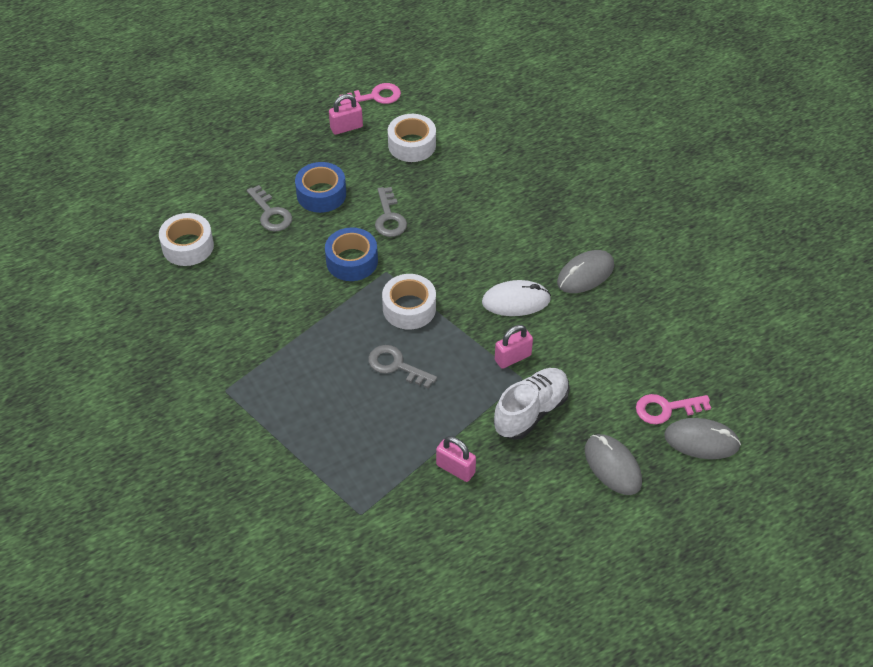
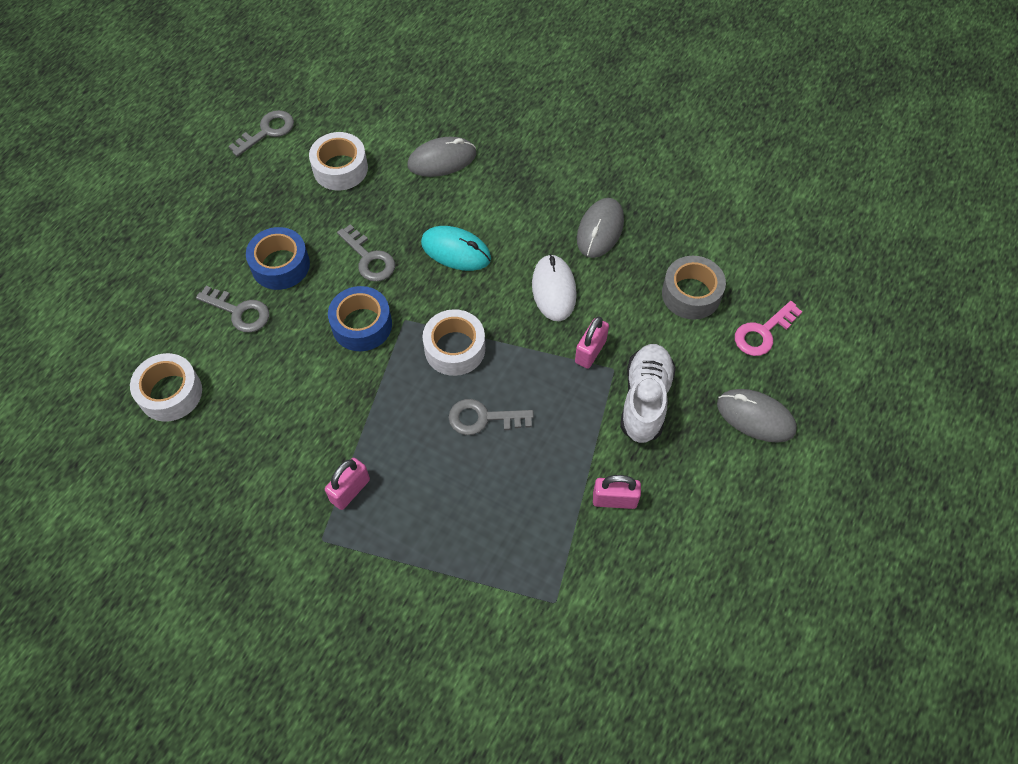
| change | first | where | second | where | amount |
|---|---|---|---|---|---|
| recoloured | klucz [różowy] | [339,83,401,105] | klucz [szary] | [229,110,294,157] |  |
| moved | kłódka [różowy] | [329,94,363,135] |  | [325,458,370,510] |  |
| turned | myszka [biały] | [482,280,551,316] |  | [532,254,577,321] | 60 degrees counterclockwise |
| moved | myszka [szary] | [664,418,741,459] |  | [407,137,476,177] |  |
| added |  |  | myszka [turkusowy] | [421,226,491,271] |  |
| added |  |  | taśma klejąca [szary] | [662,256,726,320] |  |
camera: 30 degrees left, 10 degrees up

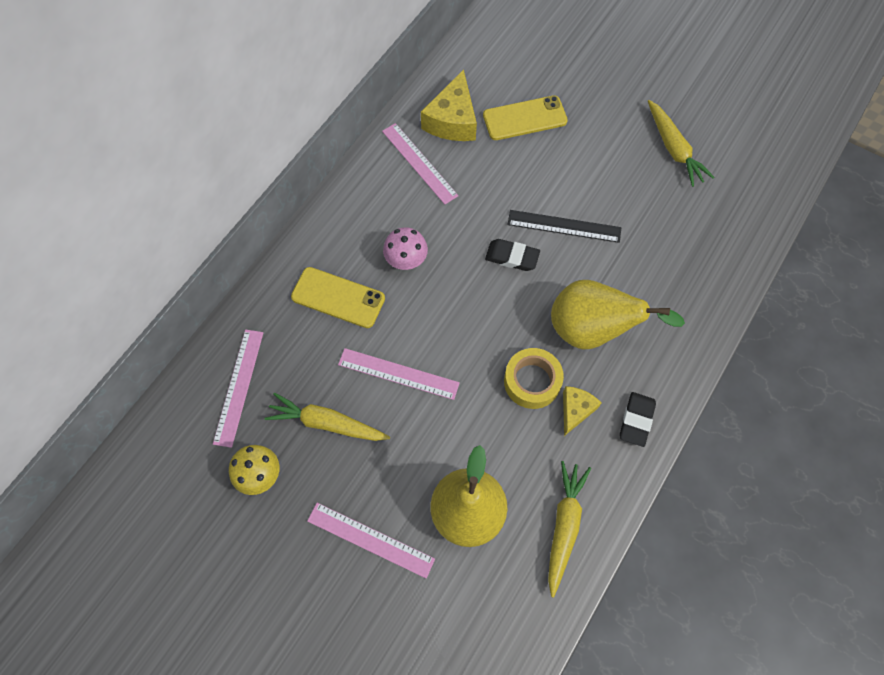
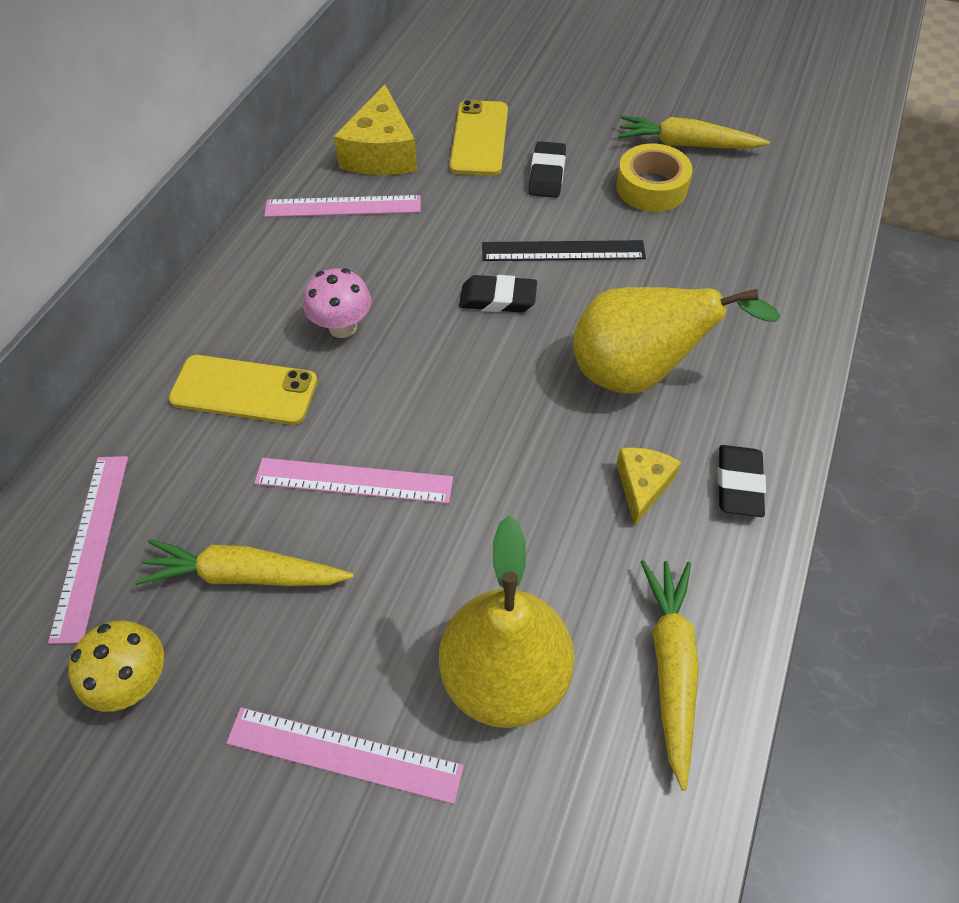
| change | first | where | second | where | amount |
|---|---|---|---|---|---|
| turned | telefon [żółty] | [483,95,568,140] |  | [450,100,508,176] | 60 degrees counterclockwise |
| turned | marchewka [żółty] | [648,100,714,187] |  | [618,116,770,149] | 135 degrees clockwise |
| turned | linijka [różowy] | [382,123,458,205] |  | [264,195,421,217] | 45 degrees counterclockwise |
| moved | taśma klejąca [żółty] | [504,348,564,409] |  | [616,144,693,212] |  |
| added |  |  | gumka do mazania [czarny] | [529,141,566,198] |  |
camera: 10 degrees left, 10 degrees down

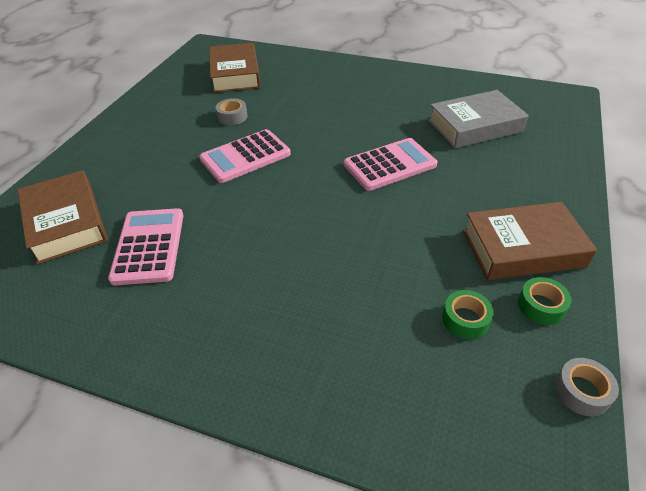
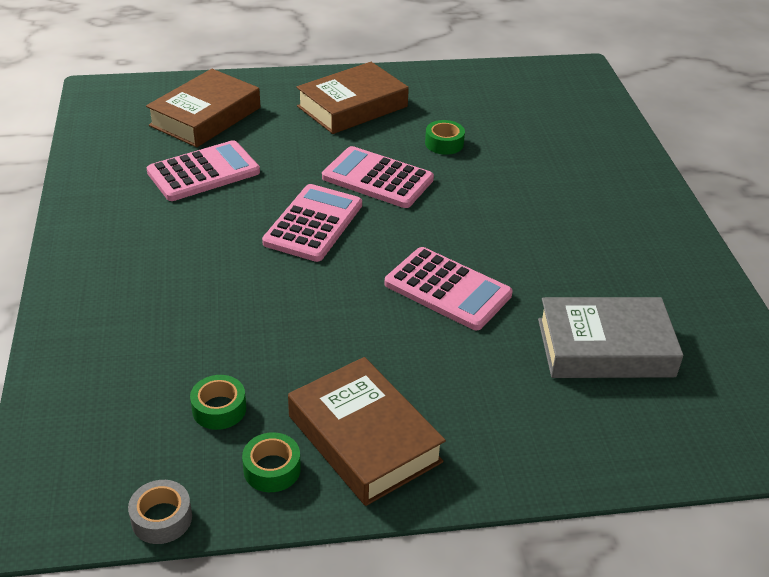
| change | first | where | second | where | amount |
|---|---|---|---|---|---|
| moved | książka [brązowy] | [209,43,261,93] |  | [296,62,409,134] |  |
| turned | książka [szary] | [428,90,529,149] |  | [538,297,683,378] | 45 degrees counterclockwise |
| recoloured | taśma klejąca [szary] | [216,98,247,125] | taśma klejąca [zielony] | [425,120,465,155] |  |
| added |  |  | kalkulator [różowy] | [262,184,362,262] |  |
camera: 60 degrees right, 5 degrees down

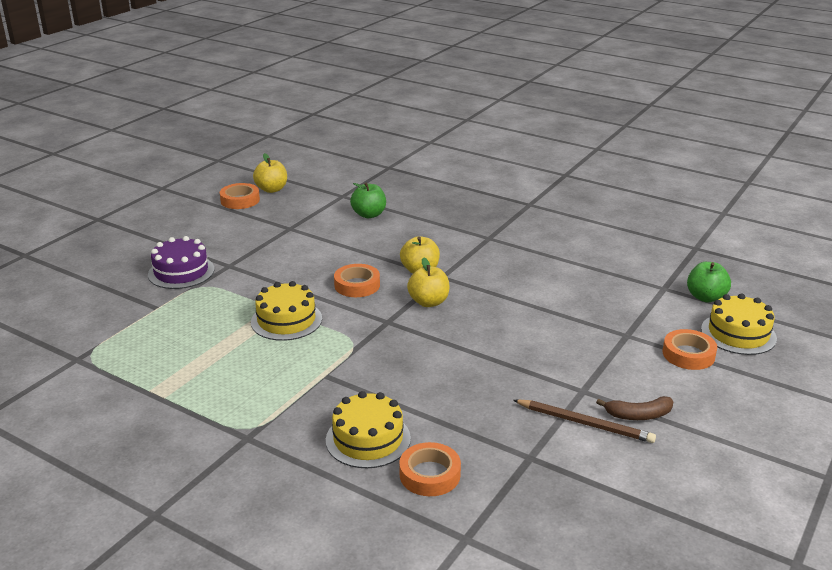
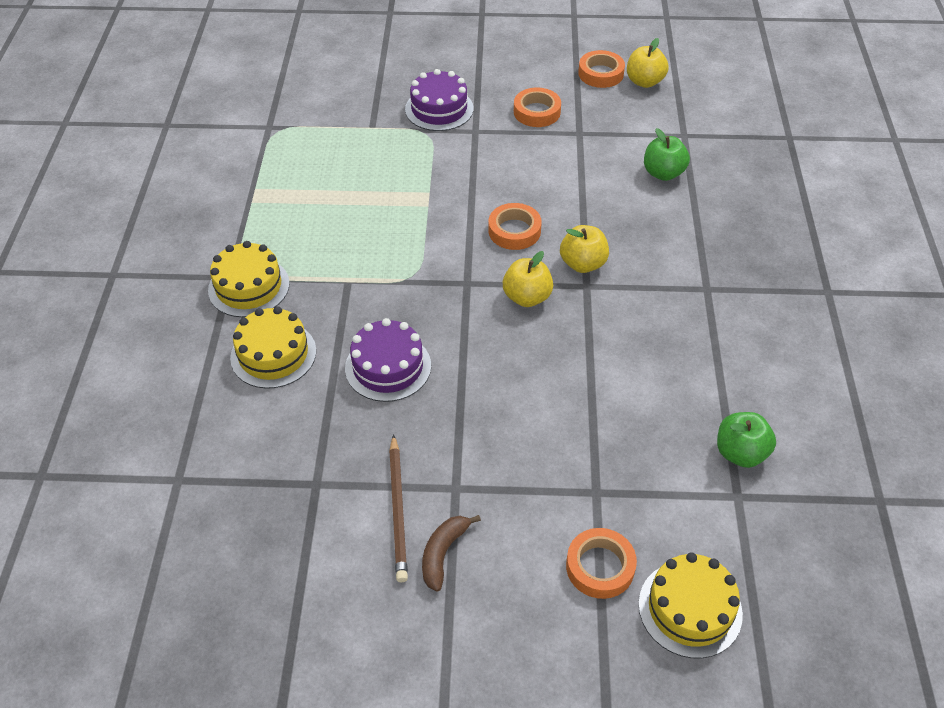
| change | first | where | second | where | amount |
|---|---|---|---|---|---|
| moved | jabłko [zielony] | [687,262,731,302] |  | [717,412,776,468] |  |
| moved | tort [żółty] | [251,281,322,341] |  | [208,241,290,317] |  |
| turned | banan [brązowy] | [596,396,673,420] |  | [422,515,481,591] | 60 degrees clockwise |
| moved | taśma klejąca [pomarańczowy] | [399,442,461,496] |  | [514,88,561,127] |  |
| added |  |  | tort [fioletowy] | [345,318,431,402] |  |
camera: 60 degrees right, 20 degrees up

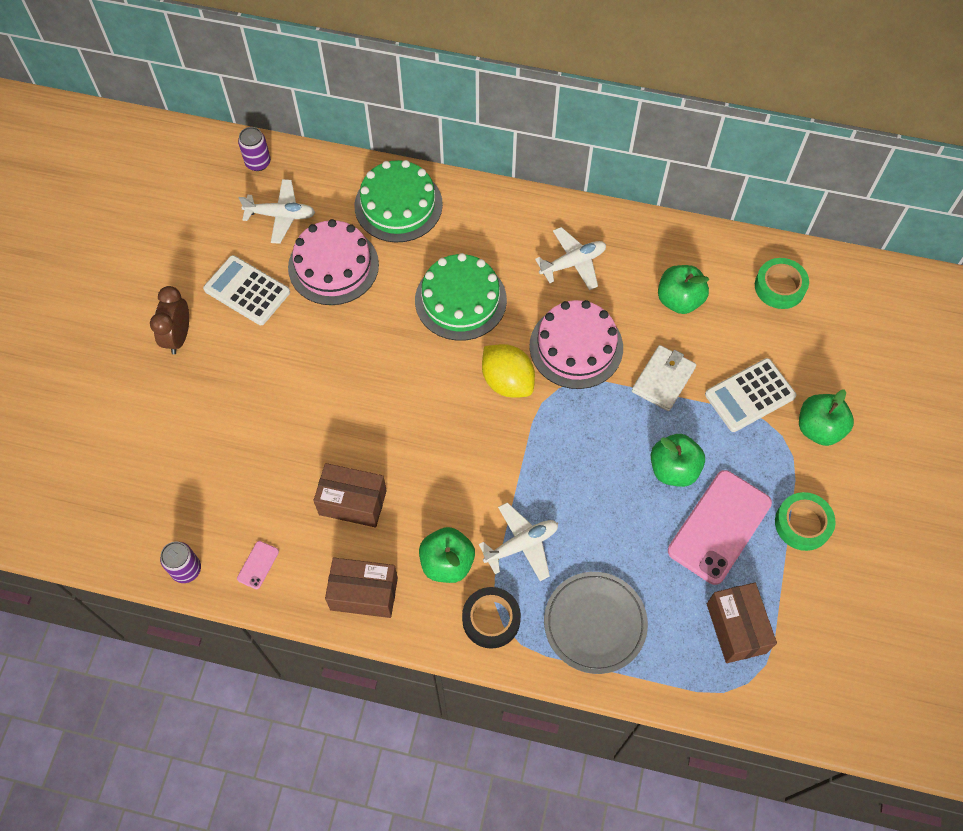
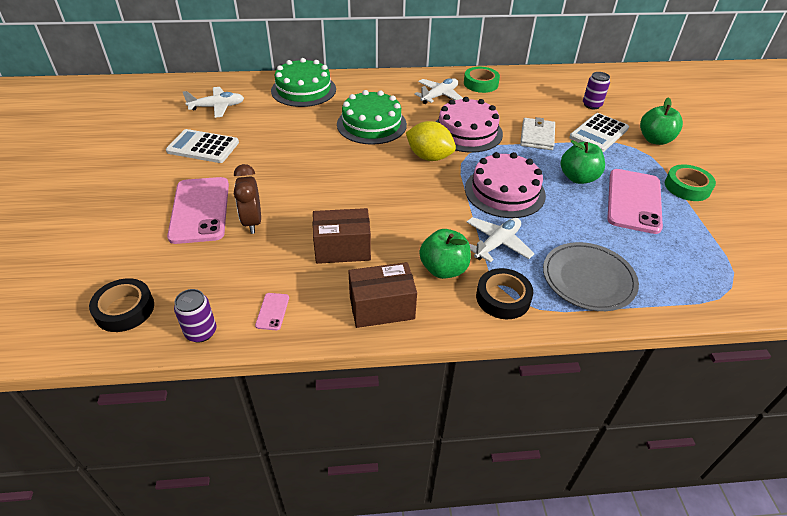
| change | first | where | second | where | amount |
|---|---|---|---|---|---|
| moved | puszka [fioletowy] | [238,127,271,171] |  | [583,72,610,109] |  |
| moved | tort [różowy] | [288,219,379,305] |  | [465,152,546,218] |  |
| moved | taśma klejąca [zielony] | [755,258,809,309] |  | [464,67,500,93] |  |
| removed | jabłko [zielony] | [658,265,709,314] |  |  |  |
| moved | budzik [brązowy] | [150,286,189,354] |  | [234,164,261,234] |  |
| removed | pudełko [brązowy] | [707,583,777,663] |  |  |  |
| added |  |  | telefon [różowy] | [167,177,229,244] |  |
| added |  |  | taśma klejąca [czarny] | [89,278,154,332] |  |
camera: 20 degrees left, 20 degrees down

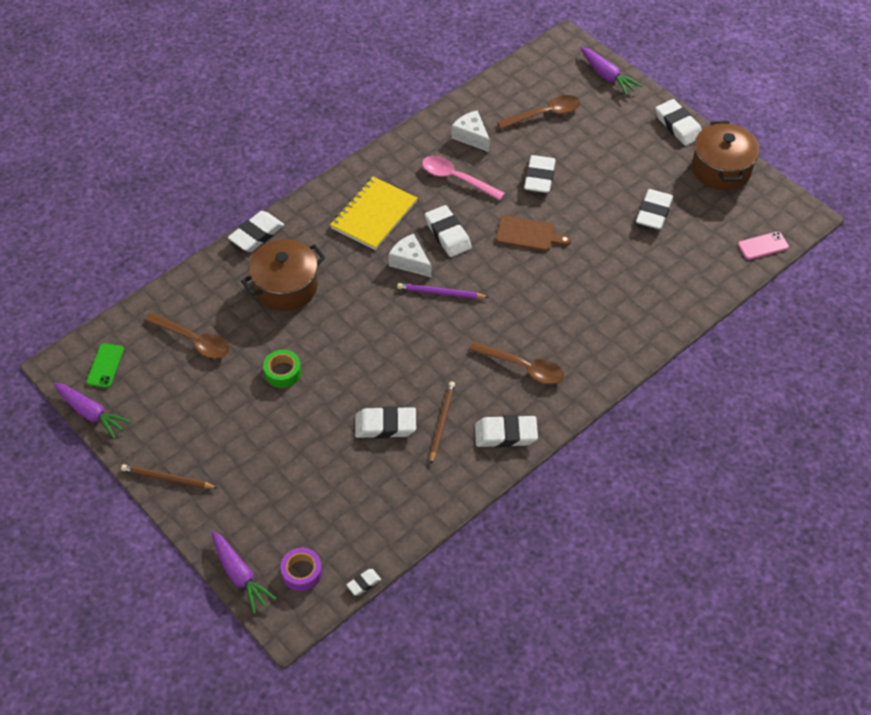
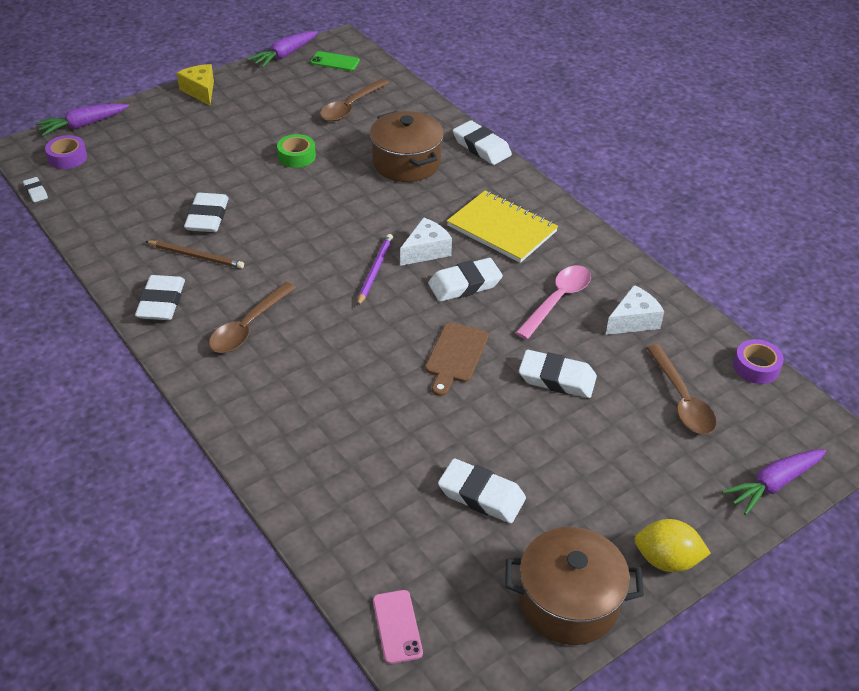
| change | first | where | second | where | amount |
|---|---|---|---|---|---|
| replaced | gumka do mazania [biały] | [655,99,702,146] | cytryna [żółty] | [634,519,711,572] |  |
| replaced | ołówek [brązowy] | [121,464,217,489] | ser [żółty] | [177,64,214,106] |  |
| added |  |  | taśma klejąca [fioletowy] | [733,339,784,384] |  |
camera: 95 degrees right, 10 degrees down

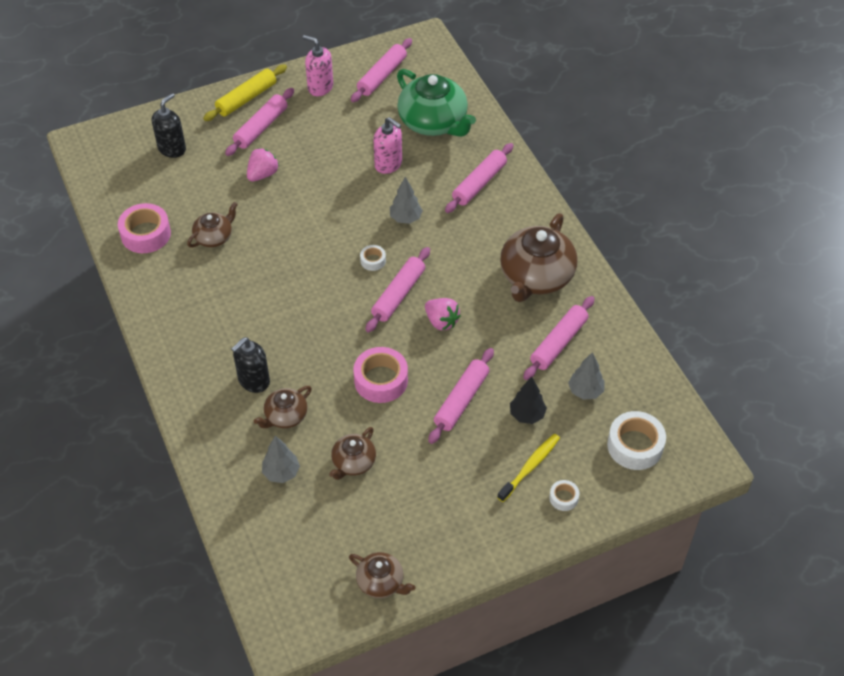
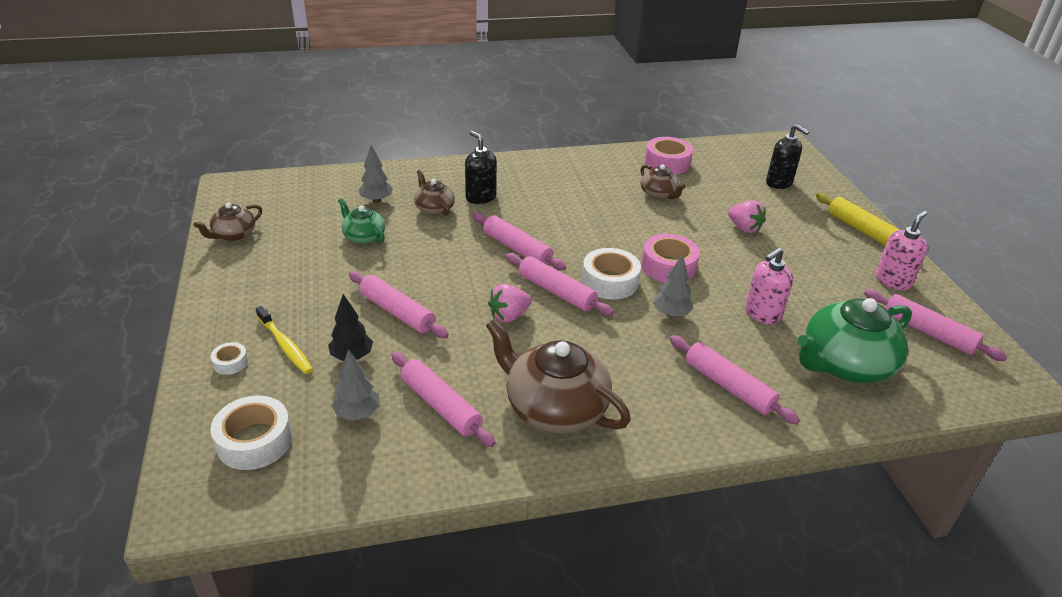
| change | first | where | second | where | amount |
|---|---|---|---|---|---|
| moved | wałek do ciasta [różowy] | [225,88,294,156] |  | [473,213,566,271] |  |
| resized | taśma klejąca [biały] | [360,245,386,271] |  | [582,248,641,299] | x1.97 |
| moved | taśma klejąca [różowy] | [354,347,408,403] |  | [641,234,700,282] |  |
| recoloured | imbryk [brązowy] | [329,427,376,480] | imbryk [zielony] | [338,198,385,244] |  |
camera: 100 degrees right, 15 degrees down

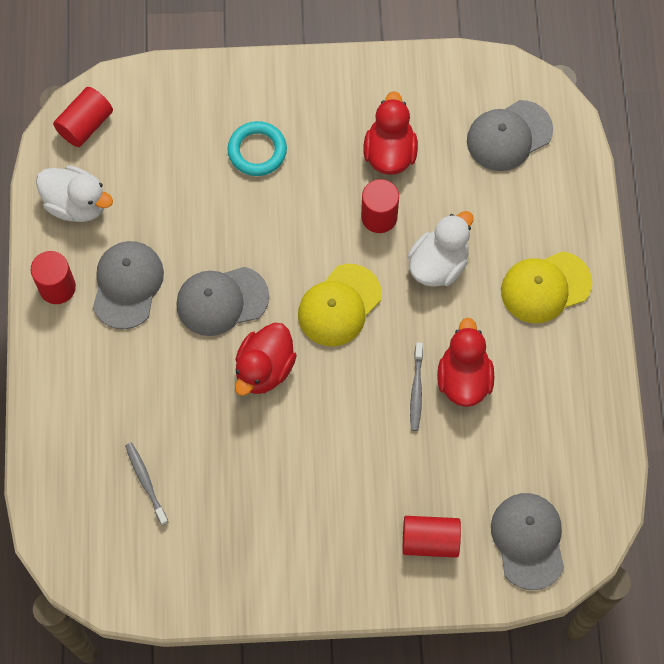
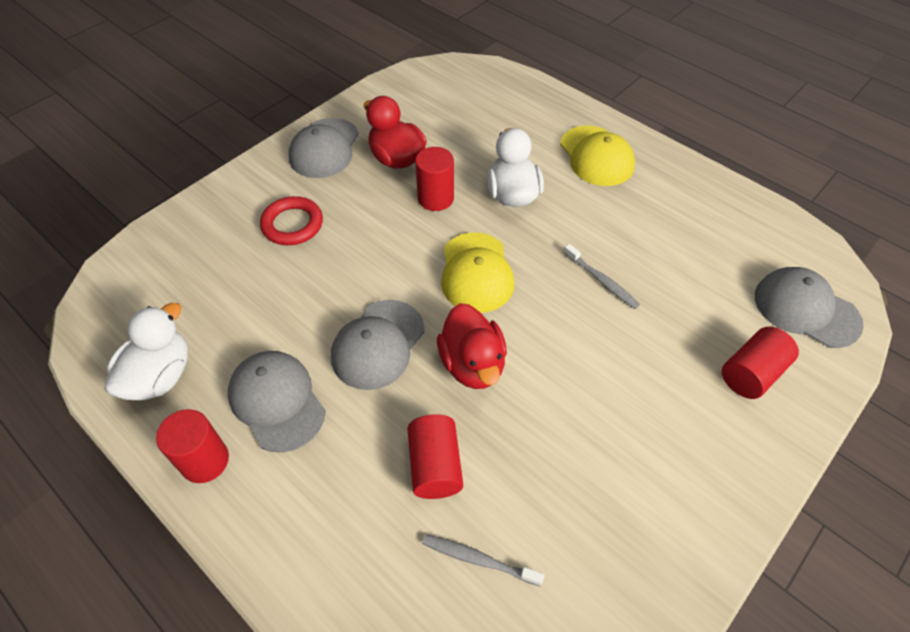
| change | first | where | second | where | amount |
|---|---|---|---|---|---|
| moved | walec [czerwony] | [53,87,113,147] |  | [407,414,463,499] |  |
| moved | czapka [szary] | [467,100,553,171] |  | [289,118,359,178] |  |
| recoloured | pierścień [turkusowy] | [228,121,287,176] | pierścień [czerwony] | [260,196,323,245] |  |
| turned | kaczka [biały] | [36,165,113,222] |  | [104,303,188,400] | 45 degrees counterclockwise |
| turned | czapka [żółty] | [501,251,592,323] |  | [560,126,635,186] | 45 degrees counterclockwise |
| removed | kaczka [czerwony] | [437,318,494,407] |  |  |  |
camera: 45 degrees left, 15 degrees down

